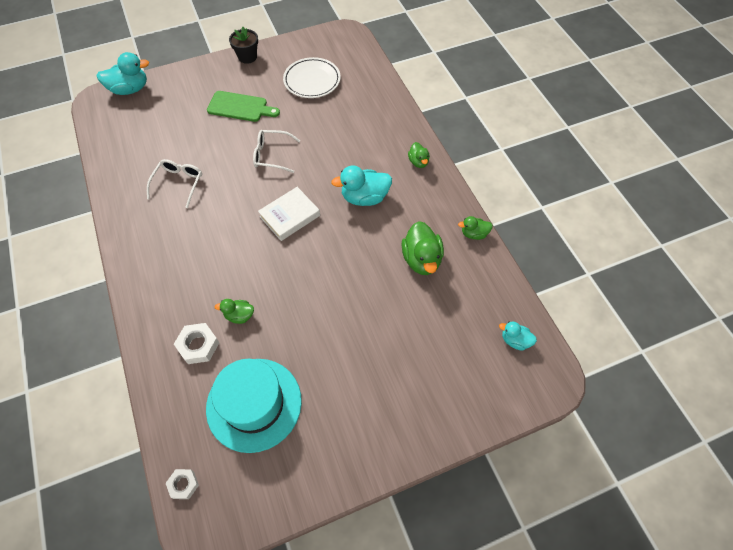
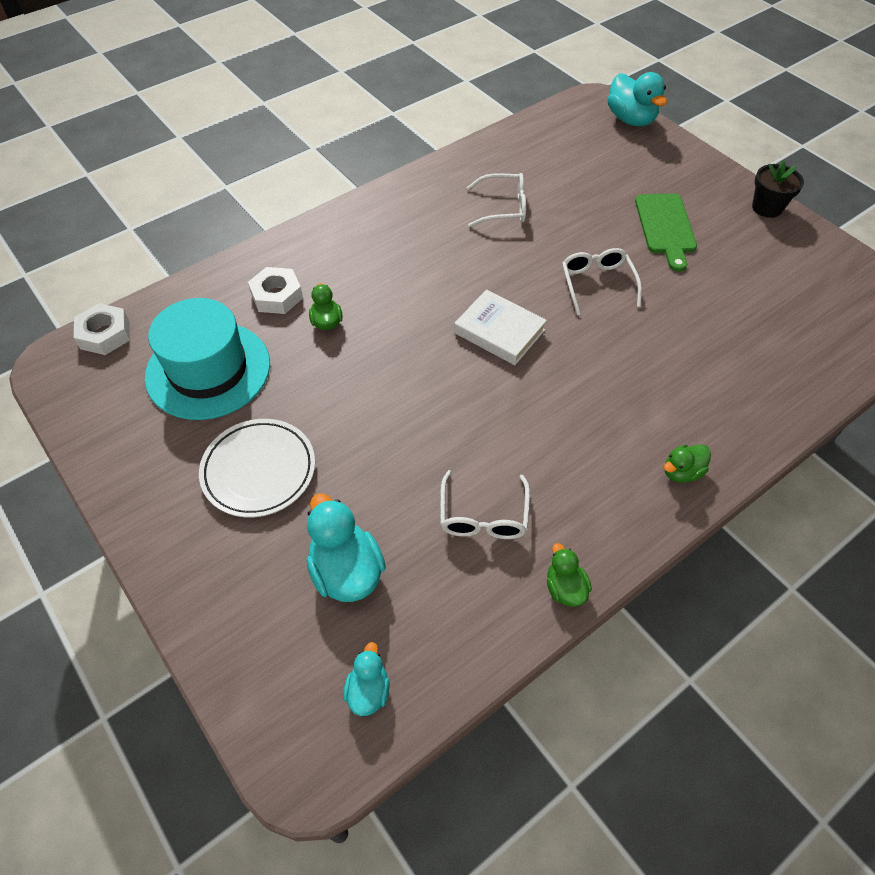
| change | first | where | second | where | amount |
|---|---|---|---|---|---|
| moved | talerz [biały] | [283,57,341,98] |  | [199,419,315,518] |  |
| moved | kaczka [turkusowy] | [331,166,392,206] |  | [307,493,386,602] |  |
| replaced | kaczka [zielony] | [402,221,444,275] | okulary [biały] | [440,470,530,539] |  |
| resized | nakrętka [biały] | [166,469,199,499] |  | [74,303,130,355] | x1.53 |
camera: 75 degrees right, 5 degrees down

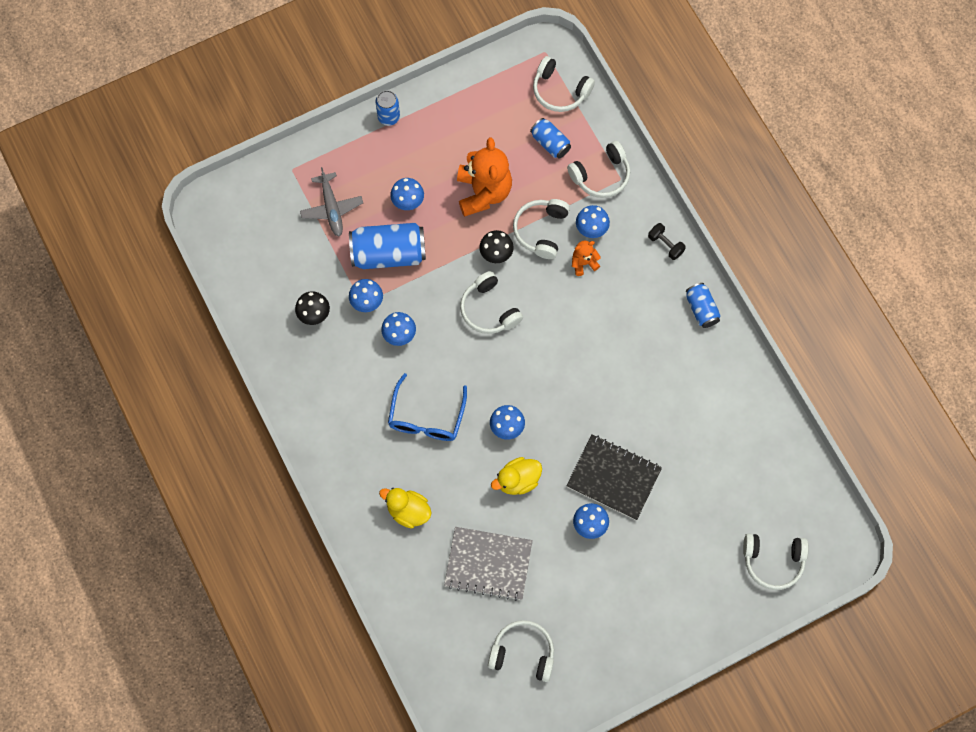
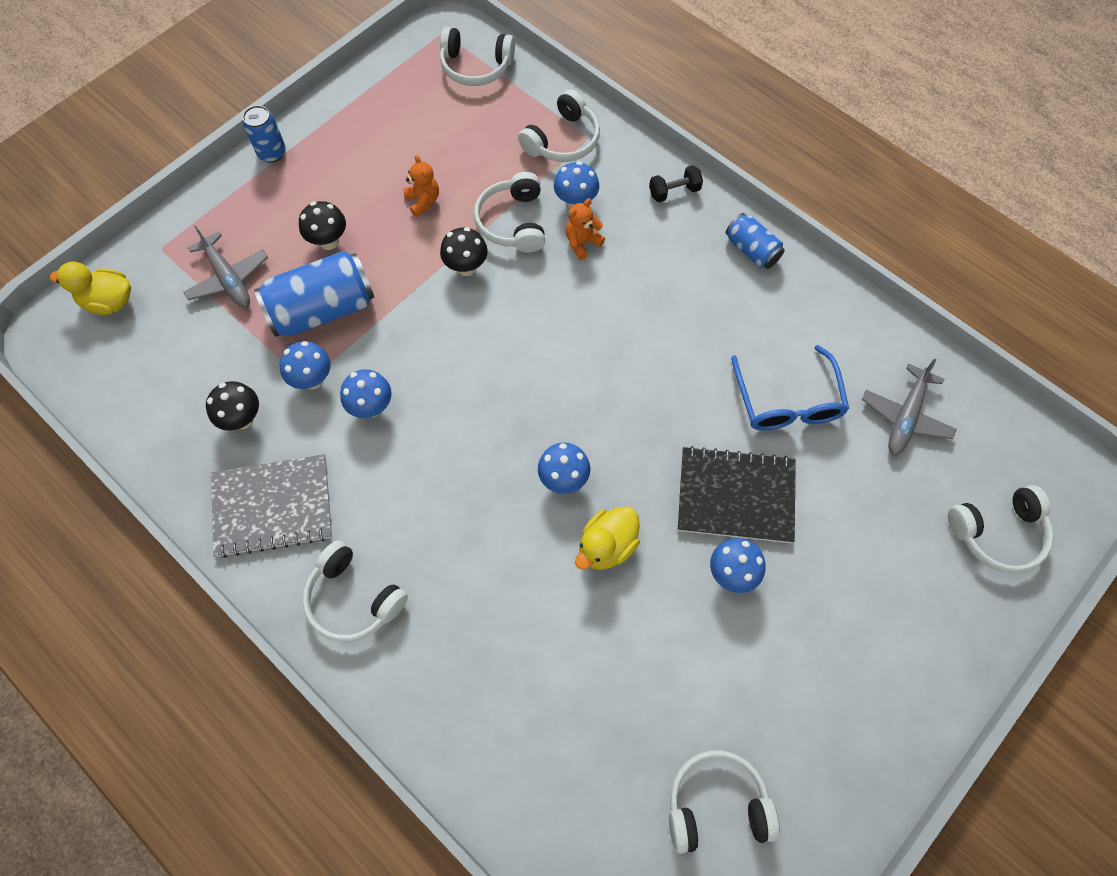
| change | first | where | second | where | amount |
|---|---|---|---|---|---|
| removed | puszka [niebieski] | [530,118,571,159] |  |  |  |
| resized | miś [pomarańczowy] | [457,137,512,217] |  | [403,155,439,217] | x0.47 |
| recoloured | grzyb [niebieski] | [390,178,424,210] | grzyb [czarny] | [299,201,346,250] |  |
| turned | hantel [czarny] | [648,223,686,260] |  | [649,165,703,202] | 45 degrees counterclockwise |
| moved | słuchawki [biały] | [460,271,523,334] |  | [302,540,408,642] |  |
| moved | okulary [niebieski] | [388,373,467,441] |  | [731,345,849,431] |  |
| moved | kaczka [żółty] | [379,488,431,528] |  | [50,262,131,315] |  |
| moved | zeszyt [szary] | [444,527,533,601] |  | [211,454,332,558] |  |
| added |  |  | samolot [szary] | [862,359,957,455] |  |
camera: 20 degrees left, 5 degrees down

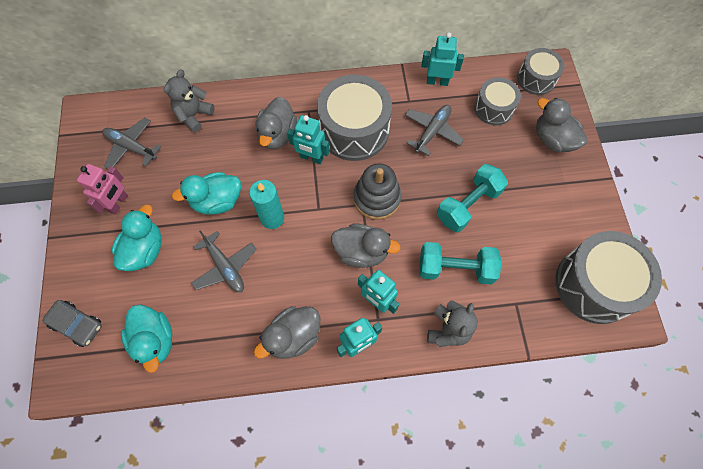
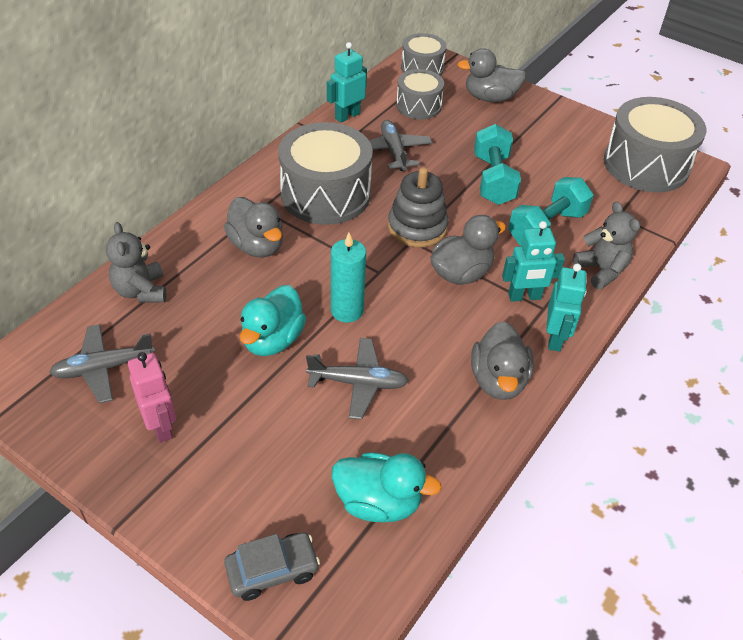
| change | first | where | second | where | amount |
|---|---|---|---|---|---|
| removed | robot [turkusowy] | [287,115,329,164] |  |  |  |
| removed | kaczka [turkusowy] | [112,205,162,271] |  |  |  |
camera: 50 degrees left, 20 degrees down

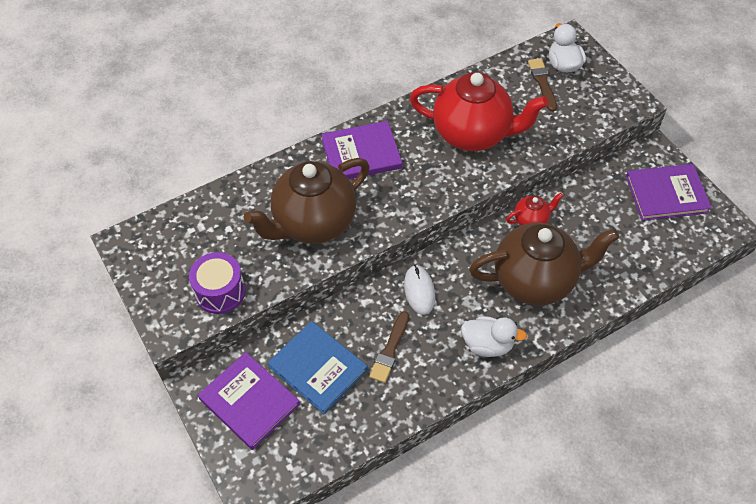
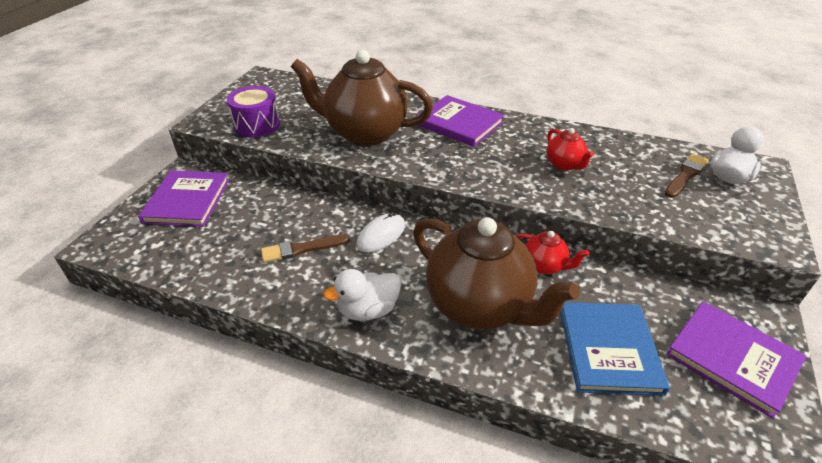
| change | first | where | second | where | amount |
|---|---|---|---|---|---|
| resized | imbryk [czerwony] | [410,72,549,151] |  | [547,128,594,171] | x0.44 |
| turned | kaczka [biały] | [461,316,527,357] |  | [323,269,401,321] | 90 degrees clockwise |
| moved | książka [niebieski] | [268,321,368,415] |  | [560,302,670,396] |  |
camera: 50 degrees right, 15 degrees down

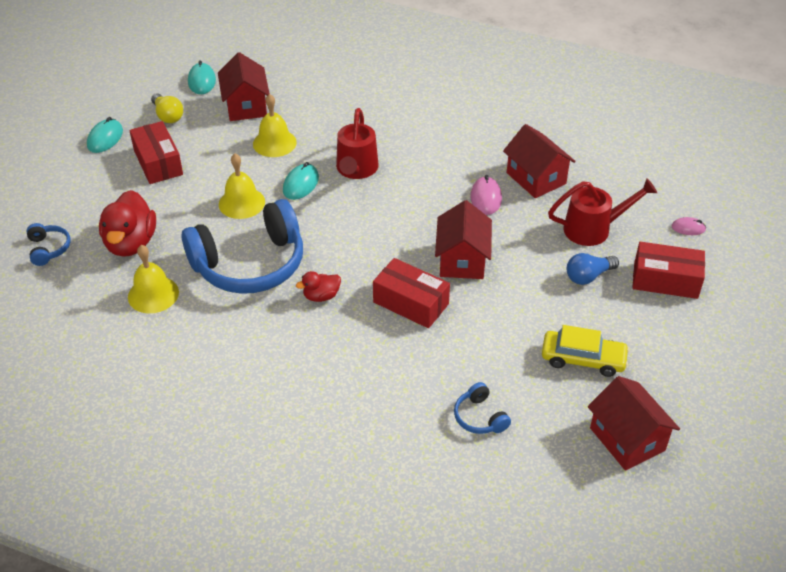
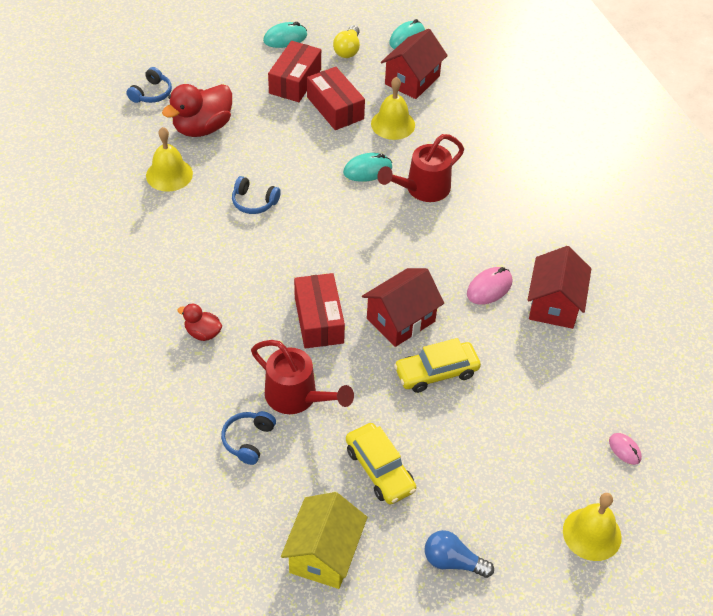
| change | first | where | second | where | amount |
|---|---|---|---|---|---|
| moved | dzwonek [żółty] | [219,153,265,219] |  | [563,493,622,561] |  |
| moved | konewka [czerwony] | [548,178,657,246] |  | [251,340,354,414] |  |
| resized | słuchawki [niebieski] | [182,199,303,294] |  | [232,176,281,214] | x0.42 |
| moved | pudełko [czerwony] | [632,242,705,299] |  | [307,67,365,130] |  |
| moved | żarówka [niebieski] | [567,253,619,285] |  | [425,530,494,578] |  |
| moved | kaczka [czerwony] | [296,271,341,302] |  | [177,304,222,341] |  |
| recoloured | domek [czerwony] | [588,376,680,471] | domek [żółty] | [281,492,367,589] |  |
| added |  |  | samochód [żółty] | [394,338,481,393] |  |
camera: 45 degrees right, 5 degrees up

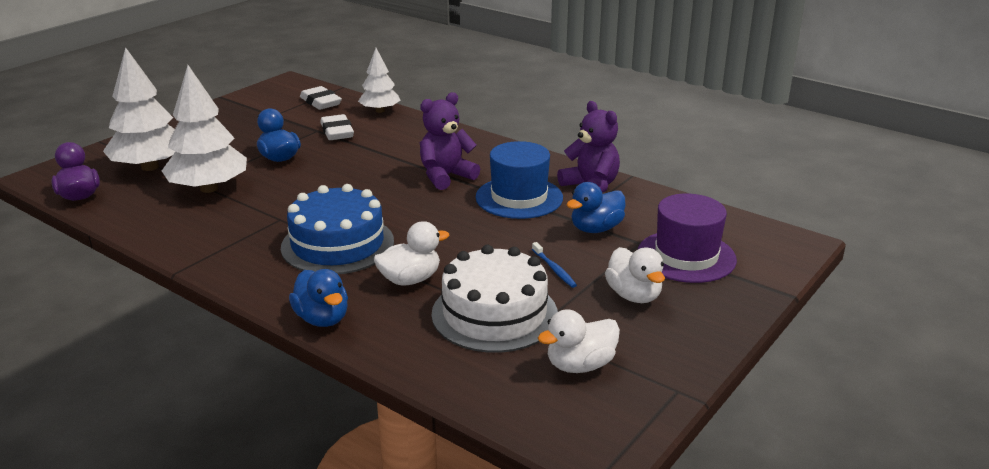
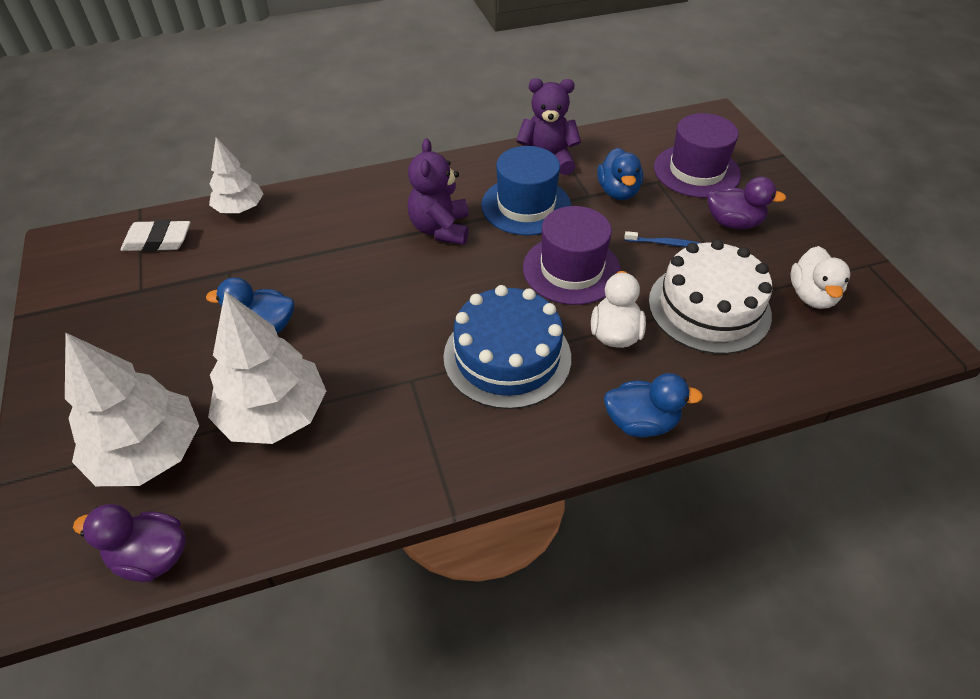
| change | first | where | second | where | amount |
|---|---|---|---|---|---|
| removed | gumka do mazania [biały] | [320,114,354,140] |  |  |  |
| recoloured | kaczka [biały] | [605,247,665,303] | kaczka [fioletowy] | [707,177,786,229] |  |
| added |  |  | kapelusz [fioletowy] | [523,206,621,305] |  |
camera: 55 degrees left, 20 degrees up

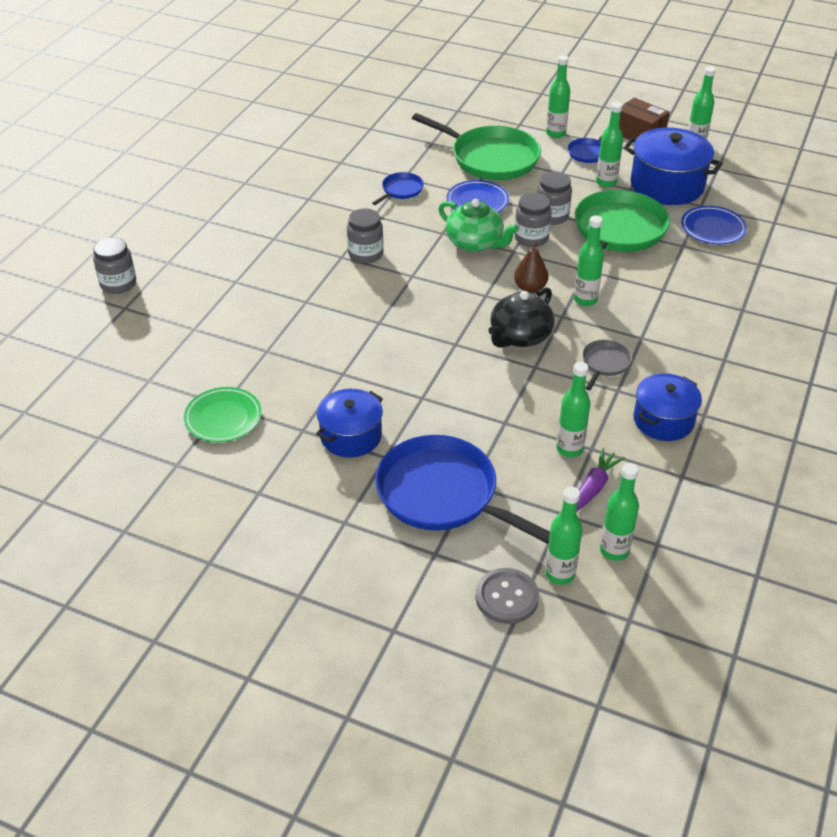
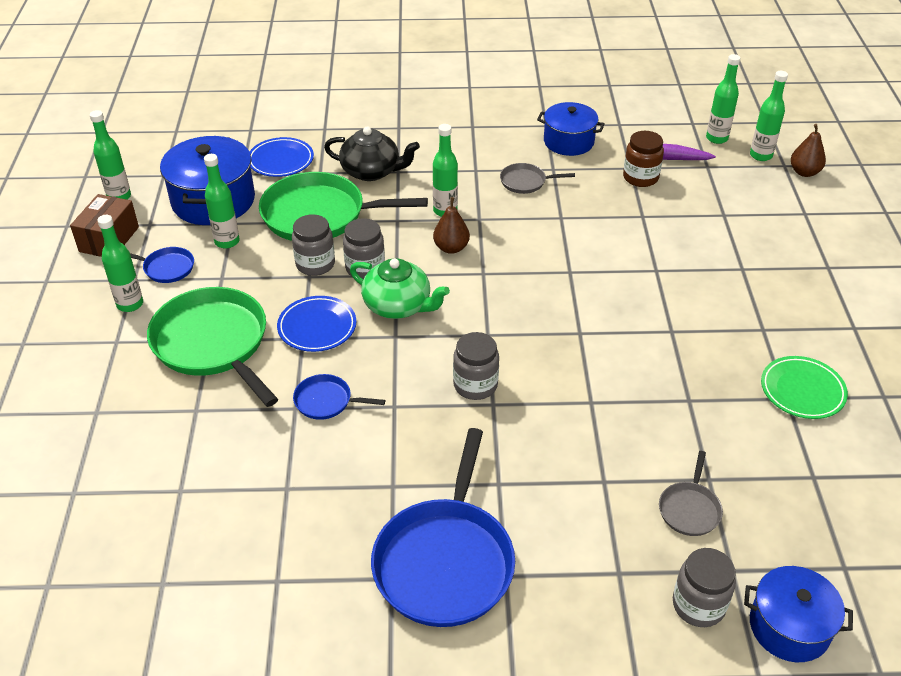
| change | first | where | second | where | amount |
|---|---|---|---|---|---|
| turned | patelnia [zielony] | [412,113,541,180] |  | [147,287,278,407] | 45 degrees counterclockwise |
| turned | imbryk [zielony] | [439,199,518,252] |  | [350,258,450,319] | 105 degrees clockwise |
| moved | imbryk [czarny] | [488,287,554,348] |  | [324,127,420,181] |  |
| replaced | butelka [zielony] | [556,362,590,457] | słoik [brązowy] | [623,131,664,187] |  |
| moved | garnek [niebieski] | [316,389,383,457] |  | [744,566,853,662] |  |
| moved | patelnia [niebieski] | [375,435,550,544] |  | [371,428,515,627] |  |
| replaced | guzik [szary] | [475,568,539,624] | gruszka [brązowy] | [791,124,826,177] |  |
| added |  |  | patelnia [szary] | [659,451,723,536] |  |
camera: 115 degrees left, 0 degrees up

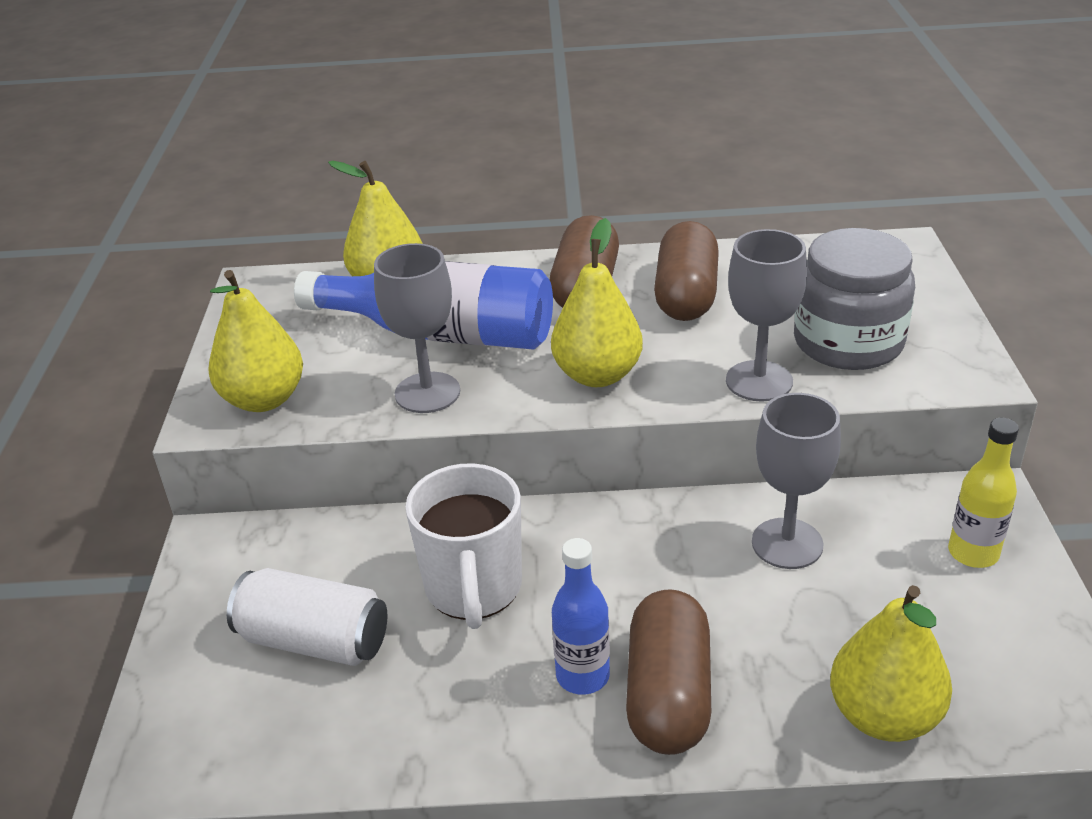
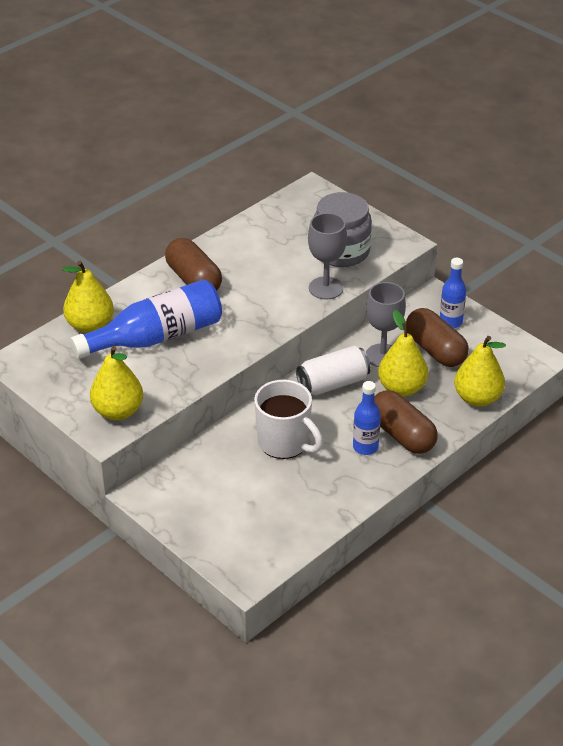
| change | first | where | second | where | amount |
|---|---|---|---|---|---|
| moved | gruszka [żółty] | [551,218,643,387] |  | [378,310,428,396] |  |
| moved | kapsułka [brązowy] | [654,221,719,321] |  | [406,308,469,367] |  |
| removed | kielich [szary] | [374,243,460,413] |  |  |  |
| recoloured | butelka [żółty] | [948,418,1019,568] | butelka [niebieski] | [440,258,466,328] |  |
| moved | puszka [biały] | [227,568,387,666] |  | [296,346,371,395] |  |
camera: 45 degrees left, 5 degrees up

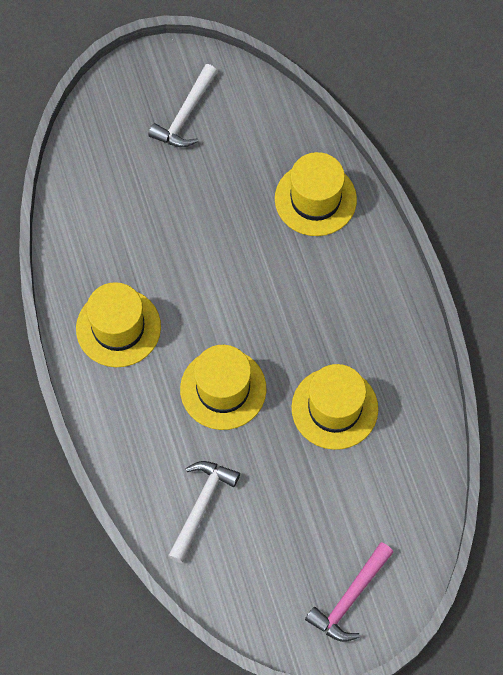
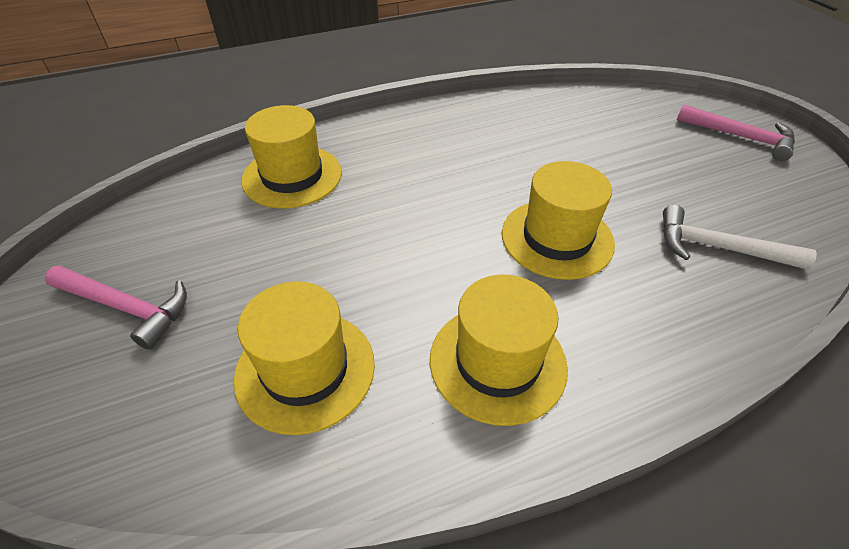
| change | first | where | second | where | amount |
|---|---|---|---|---|---|
| recoloured | młotek [biały] | [148,64,218,147] | młotek [różowy] | [45,265,187,350] |  |
| moved | kapelusz [żółty] | [292,364,378,450] |  | [234,281,375,435] |  |
camera: 95 degrees left, 20 degrees down

